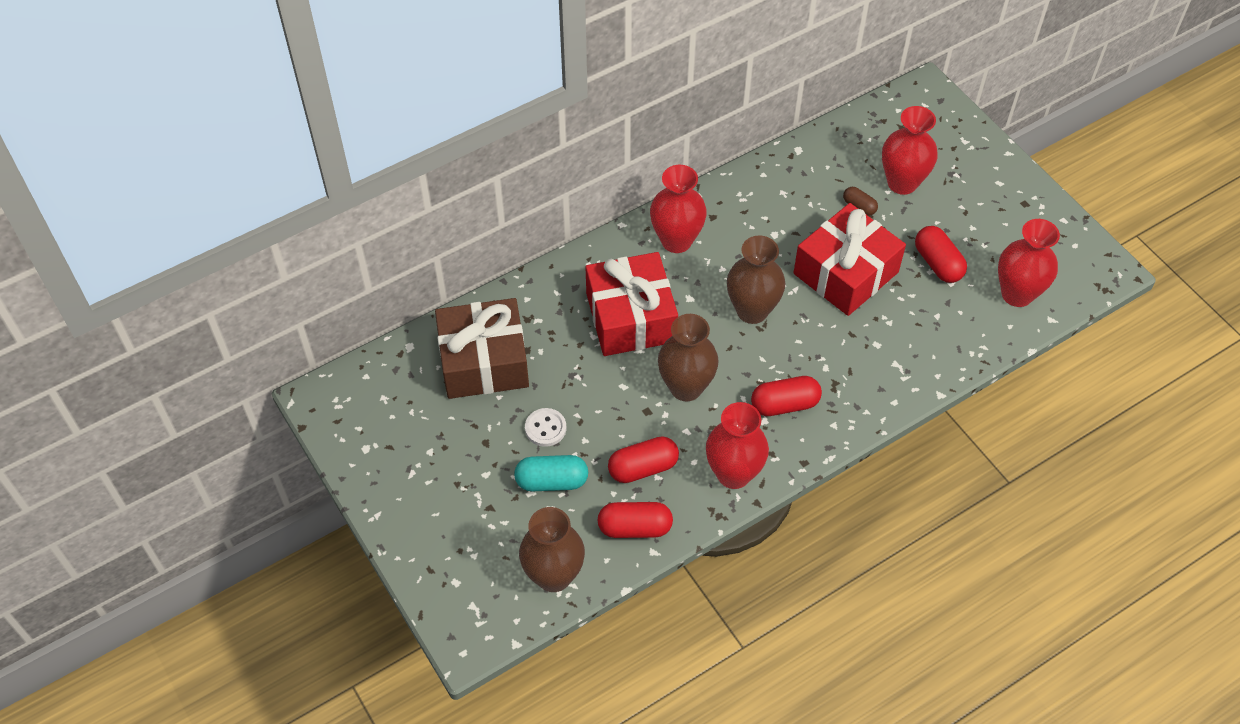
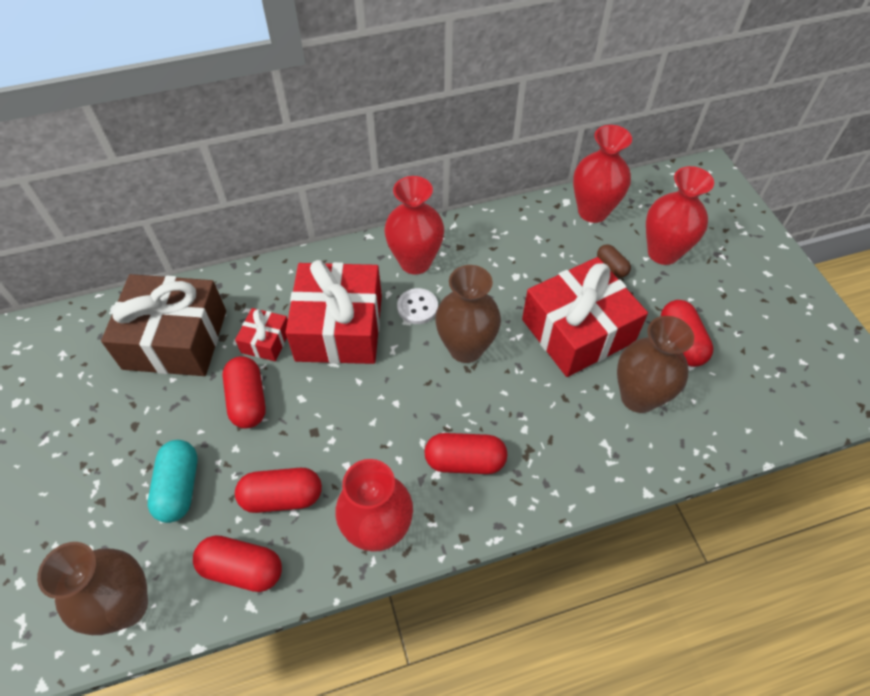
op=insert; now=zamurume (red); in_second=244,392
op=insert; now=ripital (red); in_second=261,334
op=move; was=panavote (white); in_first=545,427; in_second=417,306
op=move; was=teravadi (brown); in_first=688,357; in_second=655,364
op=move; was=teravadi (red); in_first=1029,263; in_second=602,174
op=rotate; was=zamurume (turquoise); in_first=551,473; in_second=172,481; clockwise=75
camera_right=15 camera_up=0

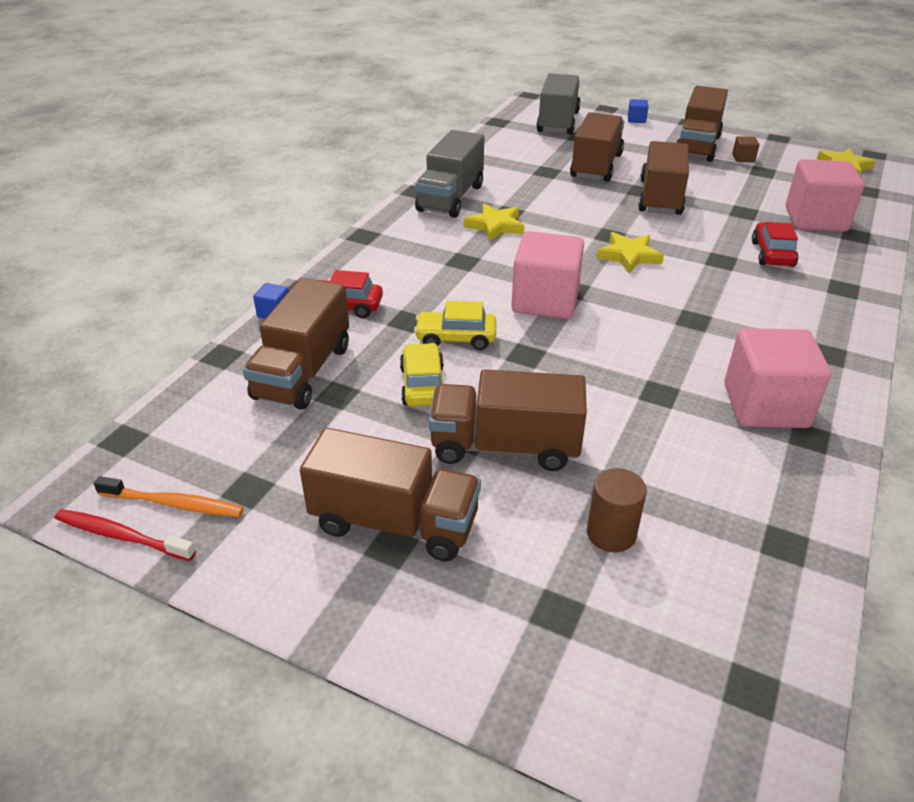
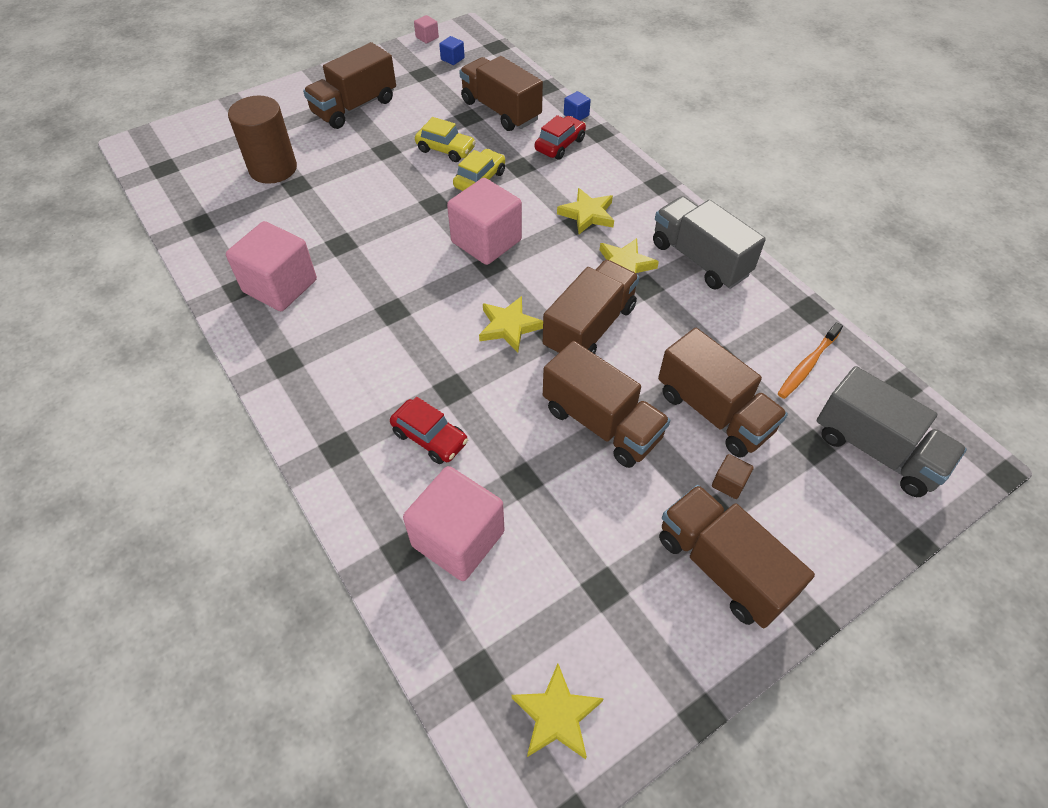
op=insert; now=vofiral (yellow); in_second=585,211
op=move; was=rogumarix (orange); in_first=169,496; in_second=810,360
op=move; was=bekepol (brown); in_first=508,420; in_second=591,307
op=move; was=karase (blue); in_first=638,111; in_second=452,50
op=move; was=karase (brown); in_first=746,149; in_second=733,476
op=replace; was=rogumarix (red); now=karase (pink); in_first=125,535; in_second=426,29
op=resize; was=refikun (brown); in_first=617,510; in_second=262,140; ratio=1.69
camera_right=120 camera_up=15

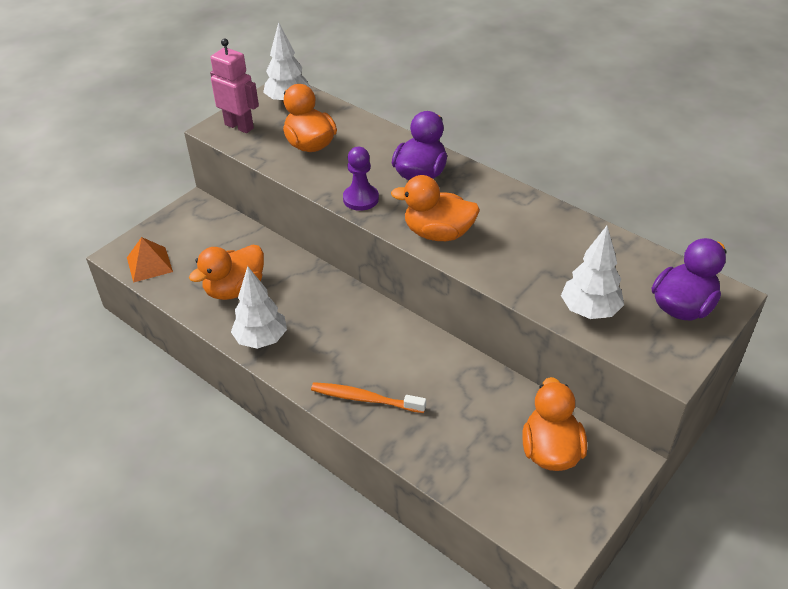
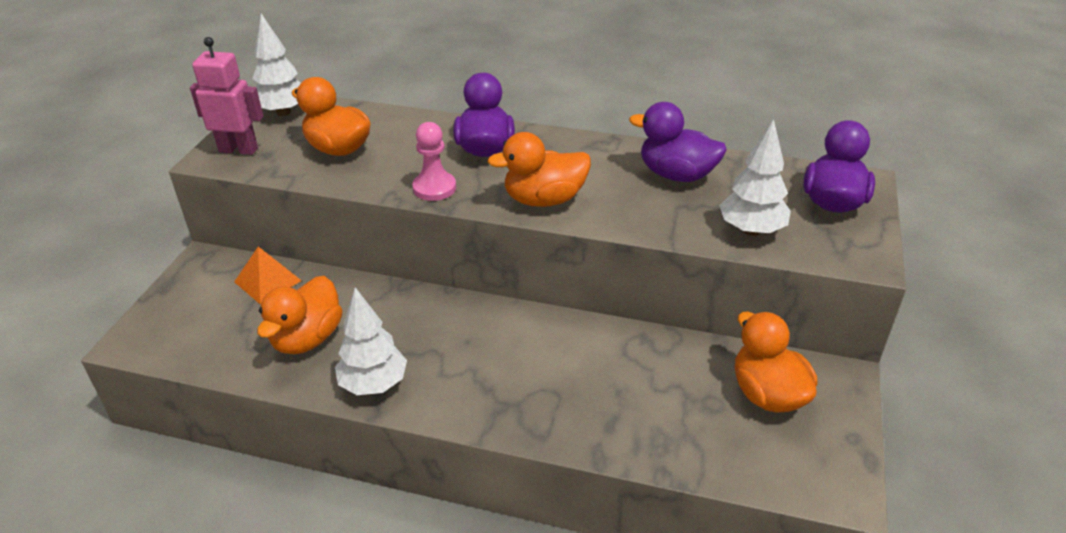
op=delete; was=rogumarix (orange); in_first=368,397
op=insert; now=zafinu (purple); in_second=678,142
op=move; was=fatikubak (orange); in_first=150,260; in_second=268,275
op=recolor; was=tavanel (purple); now=tavanel (pink); in_first=361,179; in_second=434,161
camera_right=-25 camera_up=-5

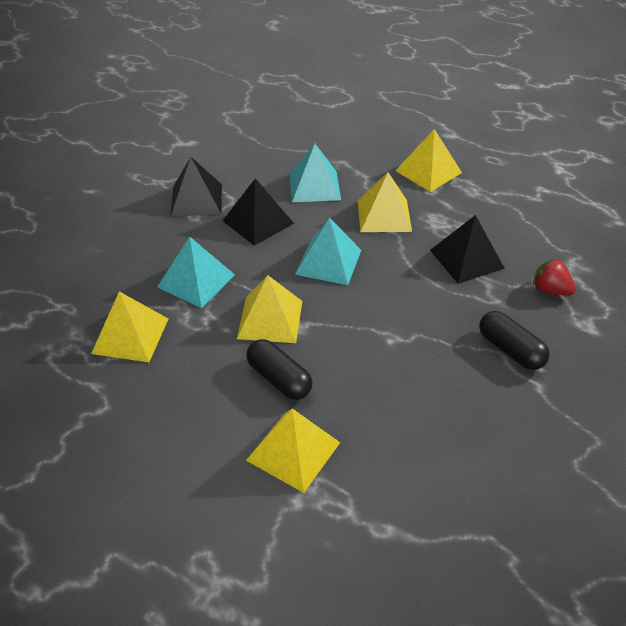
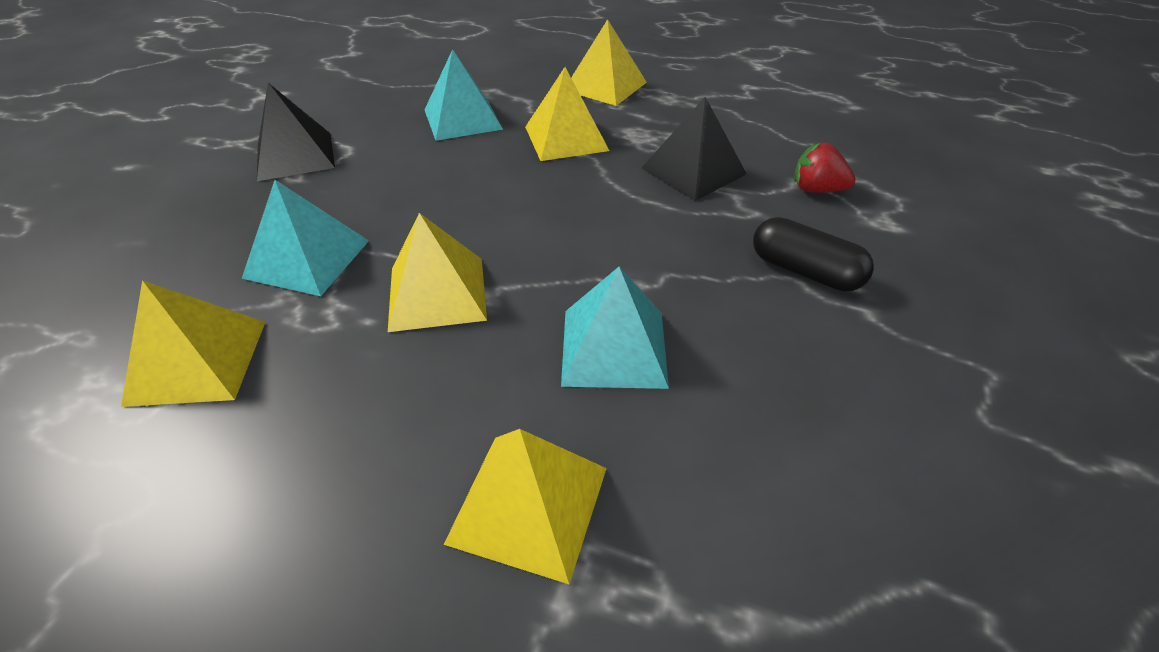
op=delete; was=fatikubak (black); in_first=258,212
op=delete; was=zamurume (black); in_first=279,369
op=move; was=fatikubak (turquoise); in_first=328,251; in_second=615,328
camera_right=-15 camera_up=0

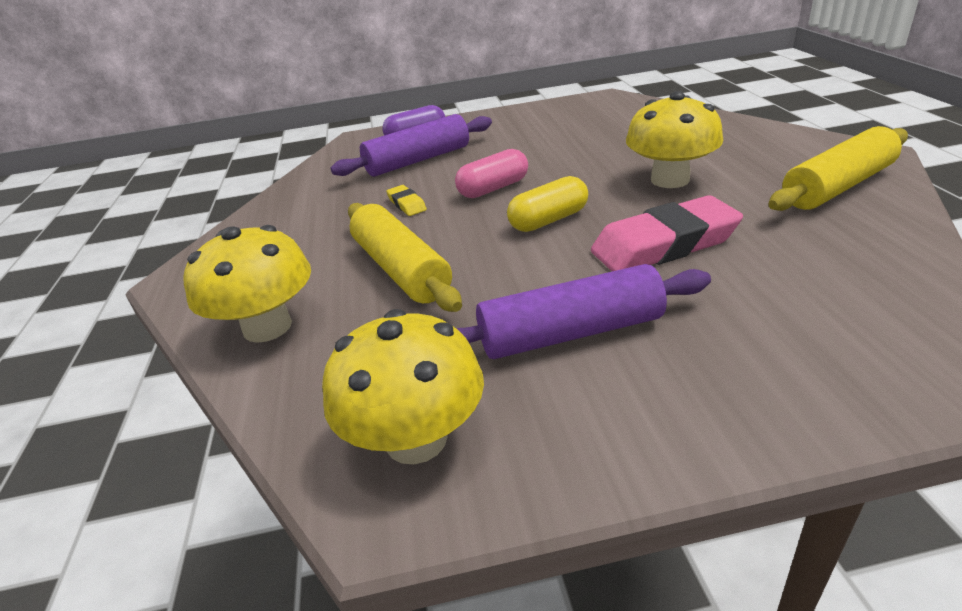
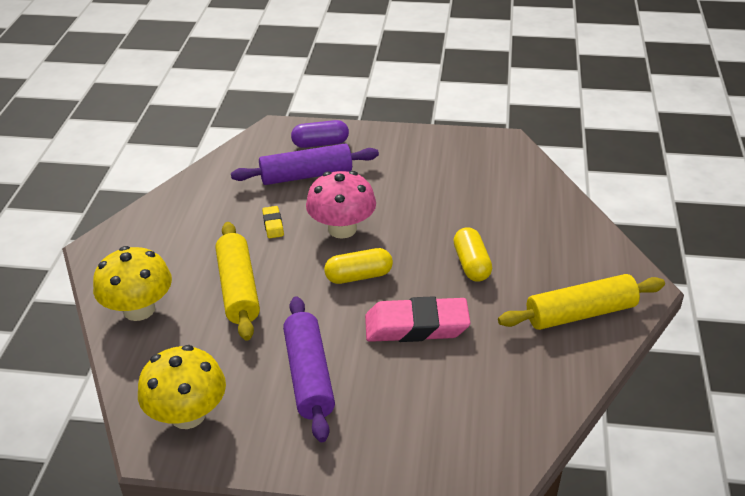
op=replace; was=zamurume (pink); now=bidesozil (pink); in_first=491,173; in_second=341,205
op=replace; was=bidesozil (yellow); now=zamurume (yellow); in_first=674,139; in_second=472,254
op=rotate; was=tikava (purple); in_first=583,311; in_second=309,369; clockwise=75
camera_right=15 camera_up=5

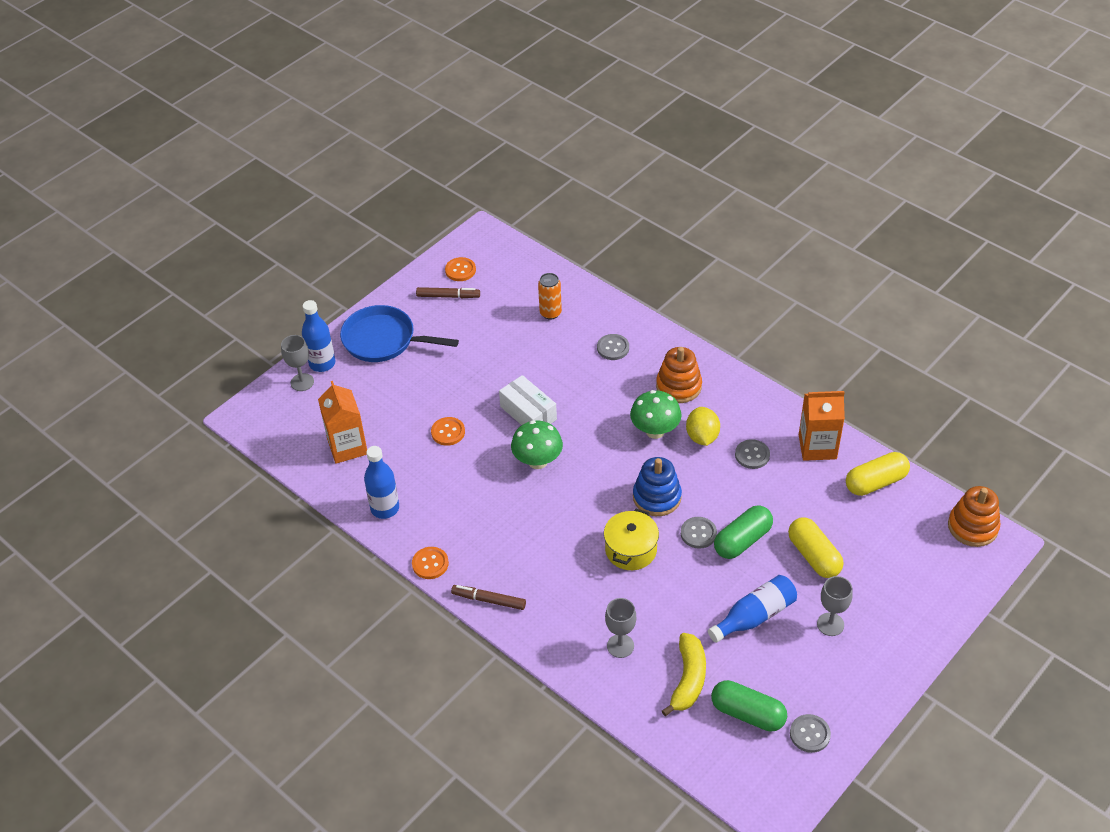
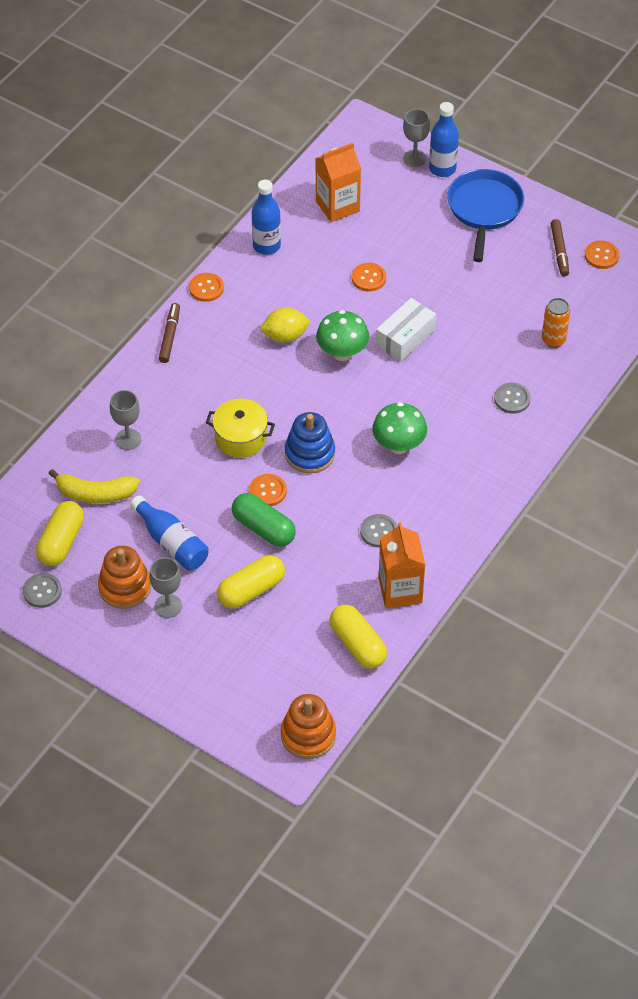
op=move; was=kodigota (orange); in_first=679,375; in_second=124,577
op=move; was=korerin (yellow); in_first=703,426; in_second=284,325
op=recolor; was=panavote (grey); now=panavote (orange); in_first=699,533; in_second=268,490
op=recolor; was=zamurume (green); now=zamurume (yellow); in_first=749,706; in_second=60,533
camera_right=80 camera_up=5

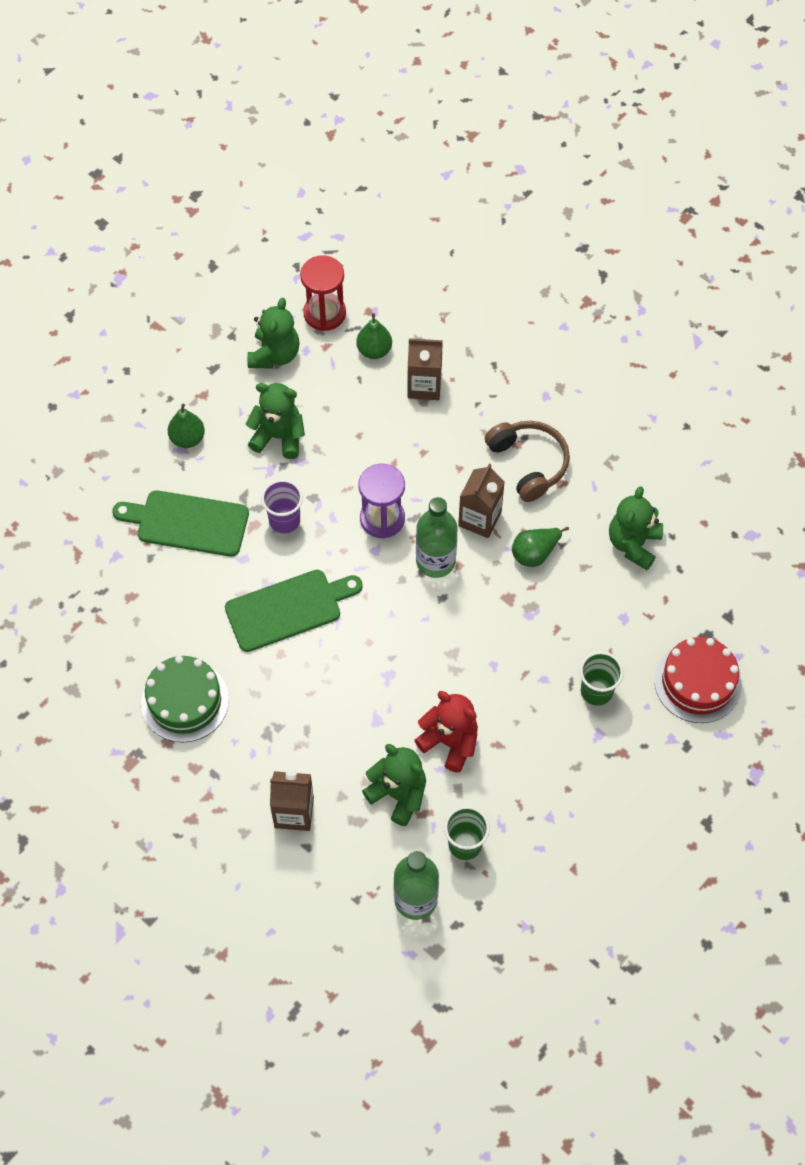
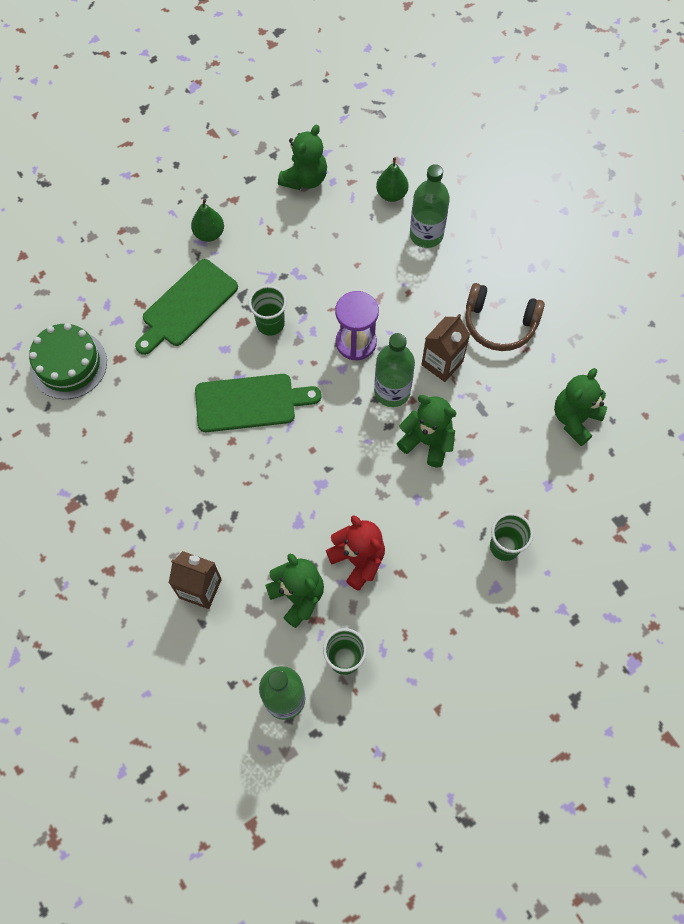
op=delete; was=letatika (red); in_first=323,293
op=delete; was=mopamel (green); in_first=540,547
op=delete; was=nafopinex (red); in_first=698,680
op=move; was=nafopinex (green); in_first=185,699; in_second=68,361
op=move; was=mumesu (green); in_first=275,421; in_second=426,431
op=replace; was=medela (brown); now=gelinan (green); in_first=425,369; in_second=430,206
op=recolor; was=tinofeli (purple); now=tinofeli (green); in_first=282,506; in_second=268,310
op=rotate; was=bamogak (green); in_first=180,523; in_second=186,307; clockwise=-75
op=rotate; was=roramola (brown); in_first=527,461; in_second=505,317; clockwise=120
camera_right=15 camera_up=5

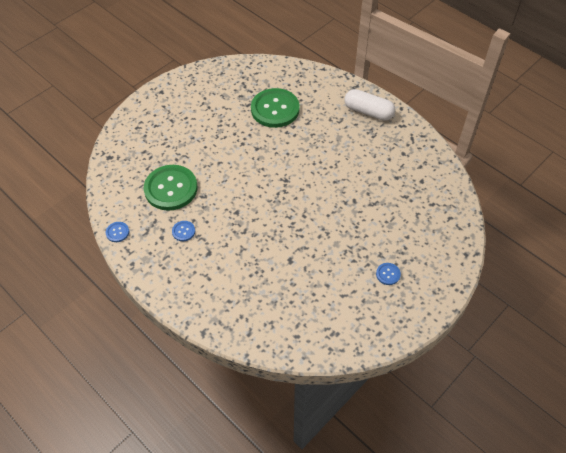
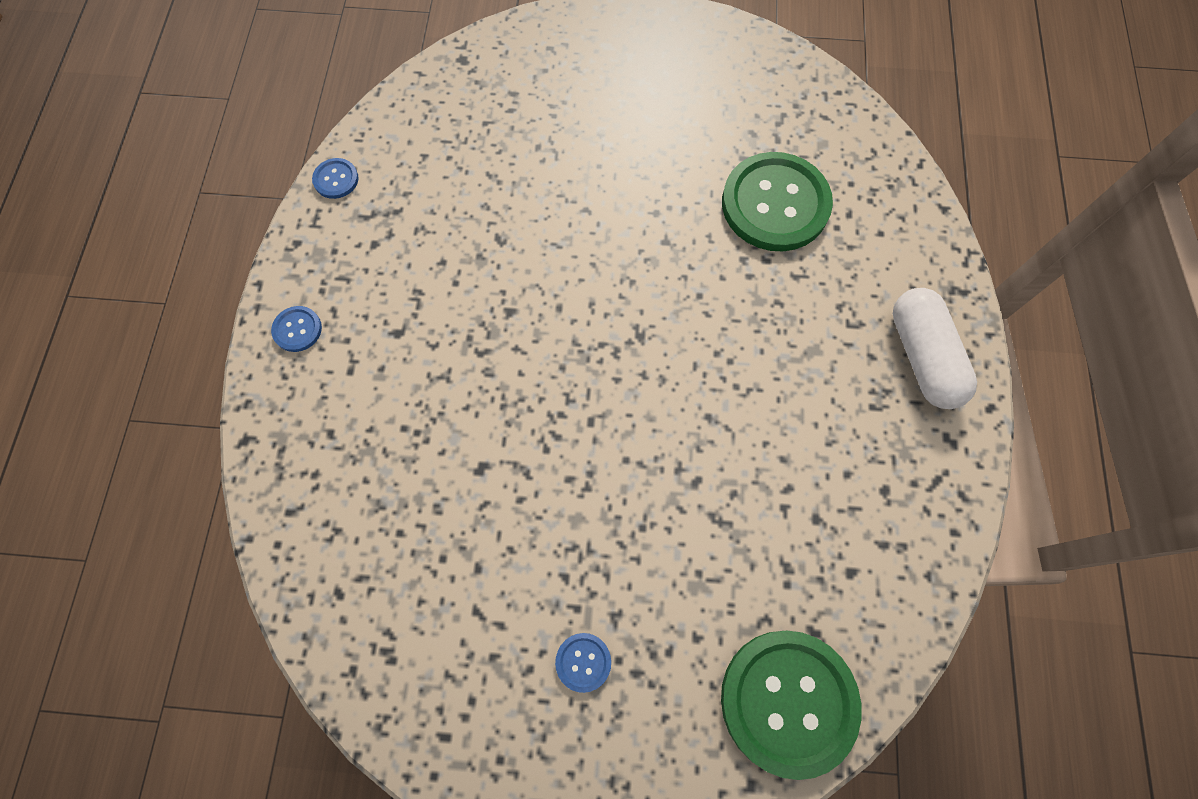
op=move; was=panavote (green); in_first=170,188; in_second=791,705
op=move; was=panavote (blue); in_first=183,231; in_second=296,329
camera_right=50 camera_up=15

